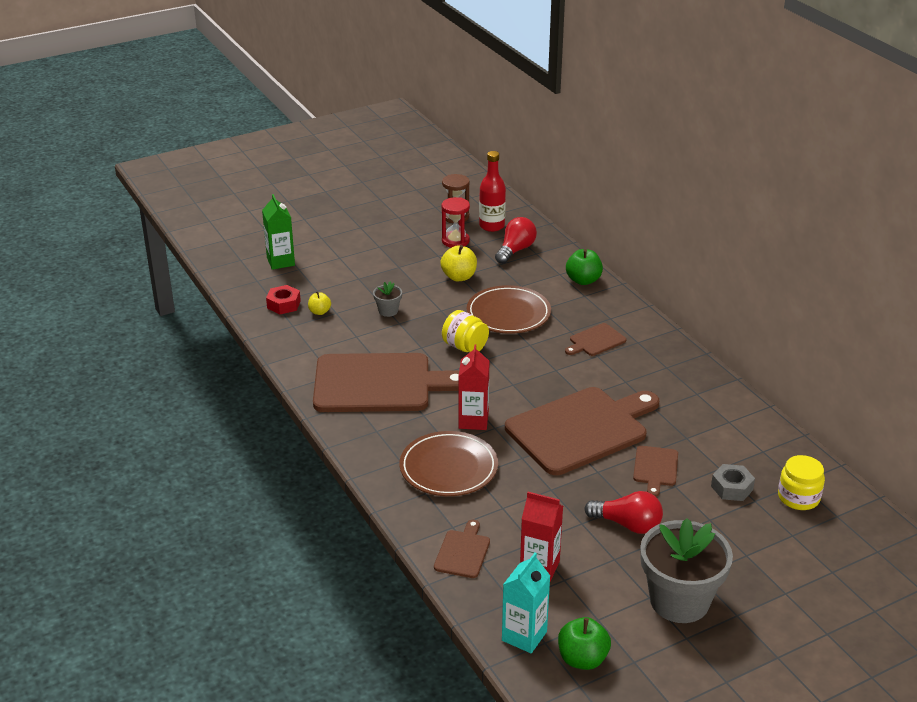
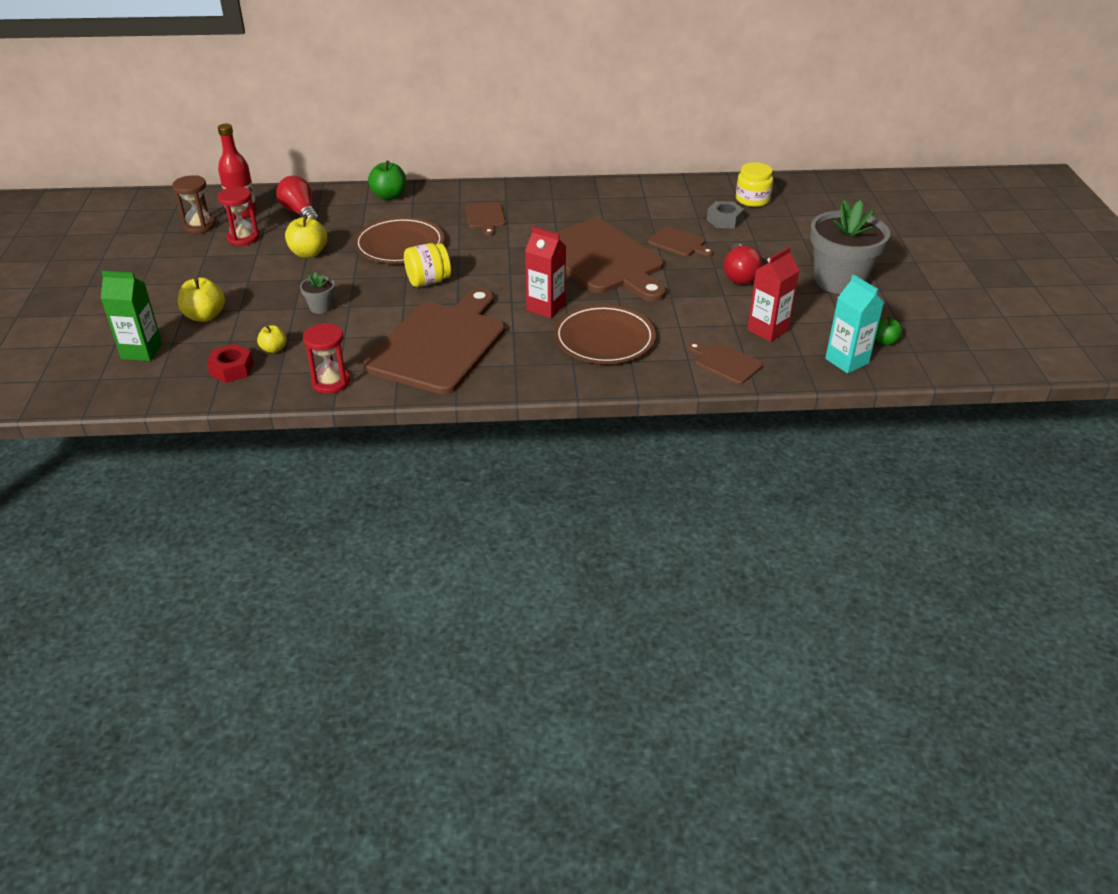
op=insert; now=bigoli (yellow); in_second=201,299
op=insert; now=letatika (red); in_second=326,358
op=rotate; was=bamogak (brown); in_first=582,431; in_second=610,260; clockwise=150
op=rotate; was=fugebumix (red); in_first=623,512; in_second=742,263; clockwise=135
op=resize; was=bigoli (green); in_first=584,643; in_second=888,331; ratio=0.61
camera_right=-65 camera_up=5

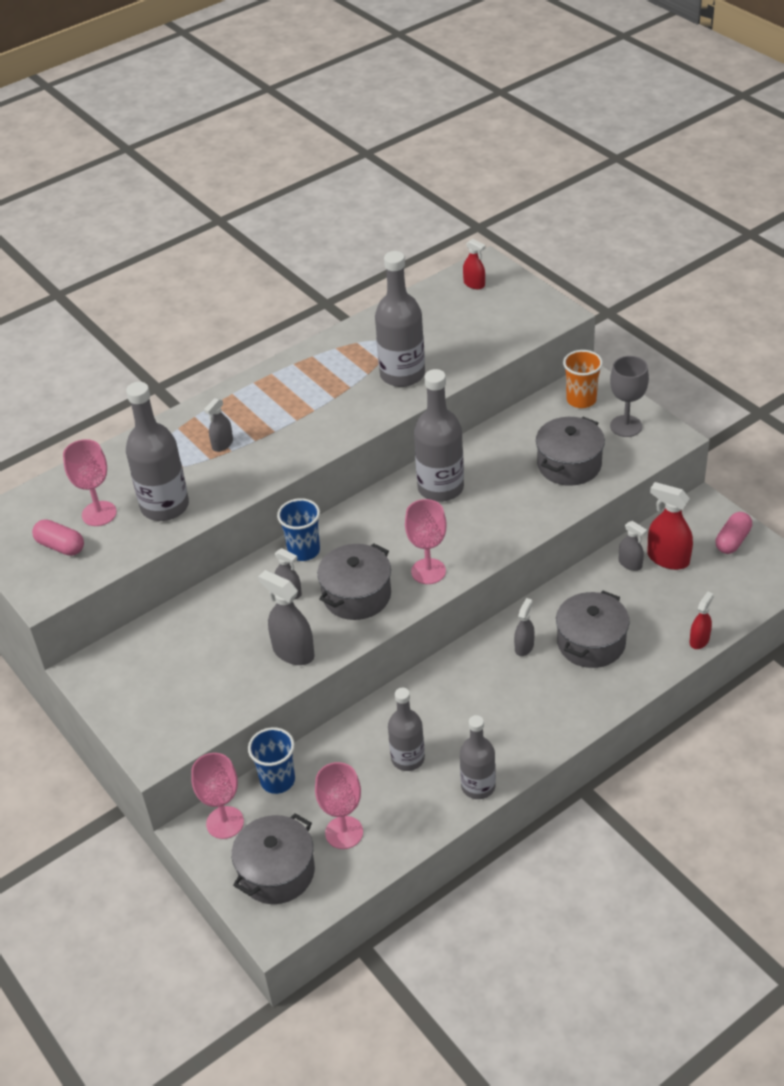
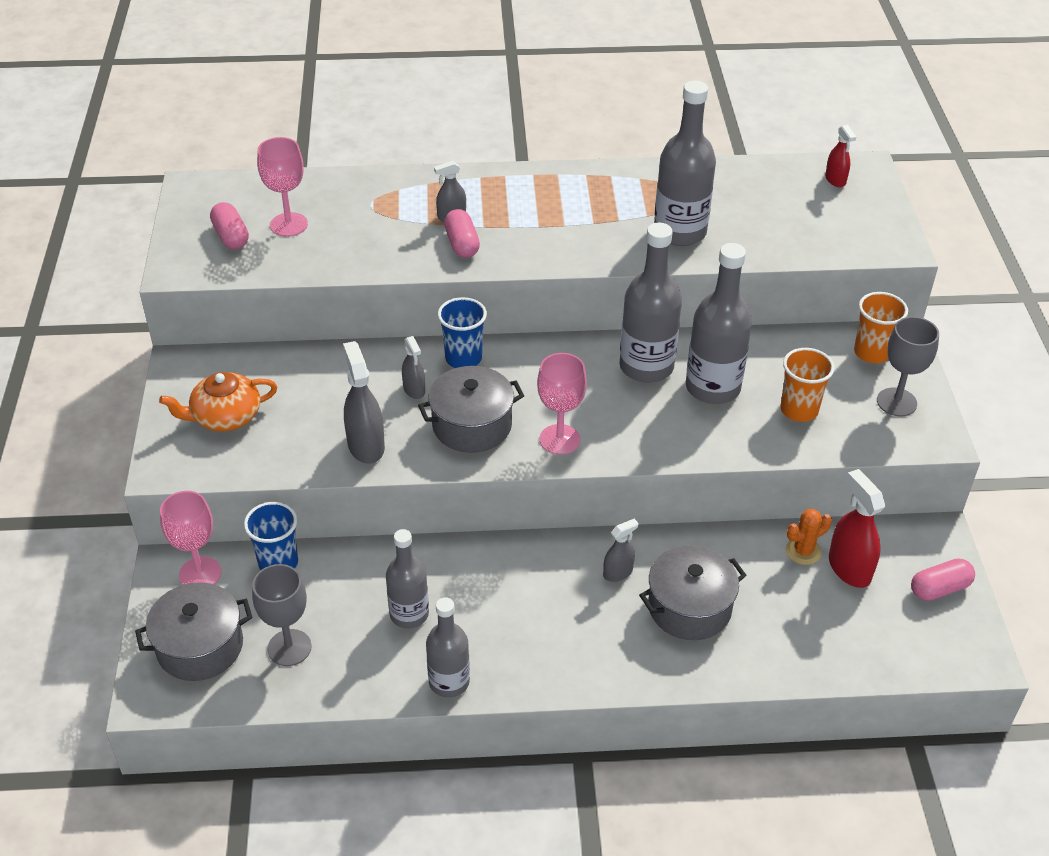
op=delete; was=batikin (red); in_first=701,620
op=insert; now=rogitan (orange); in_second=218,401
op=insert; now=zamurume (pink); in_second=462,233
op=move; was=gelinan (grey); in_first=157,451; in_second=719,323
op=replace; was=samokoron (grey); now=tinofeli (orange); in_first=570,451; in_second=808,385
op=replace; was=batikin (grey); now=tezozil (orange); in_first=633,546; in_second=809,537
op=recolor; was=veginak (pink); now=veginak (grey); in_first=339,805; in_second=282,615
camera_right=30 camera_up=0

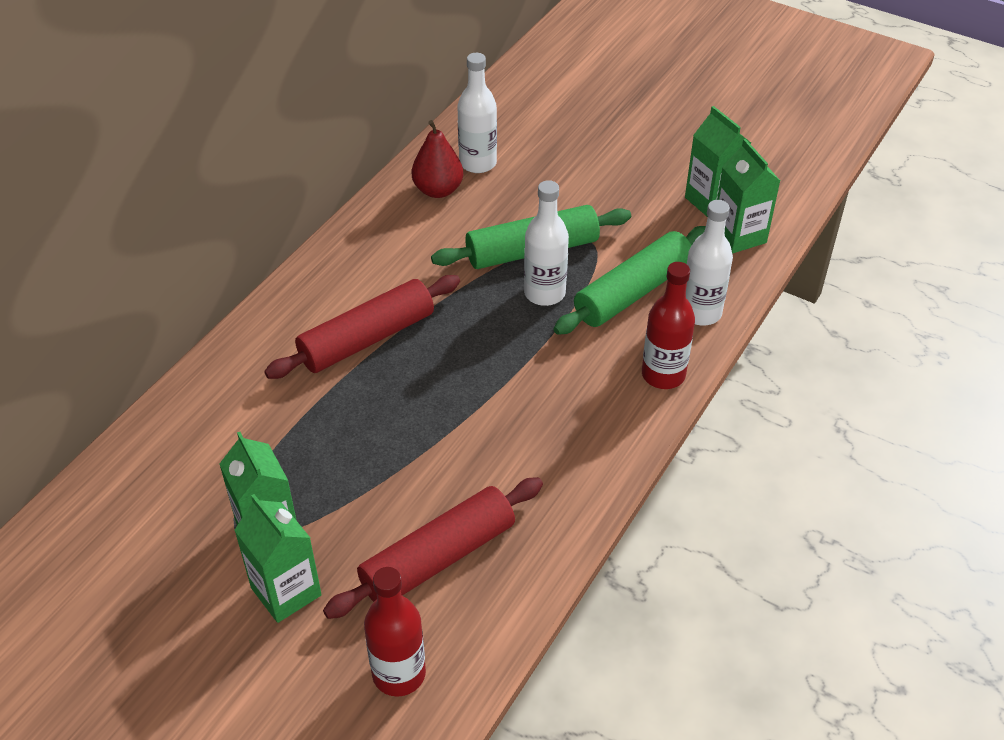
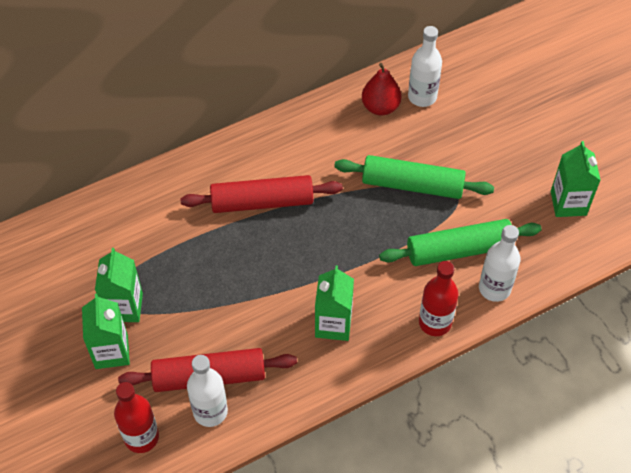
op=move; was=gelinan (white); in_first=546,243; in_second=207,391
op=move; was=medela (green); in_first=748,196; in_second=334,303
camera_right=30 camera_up=10

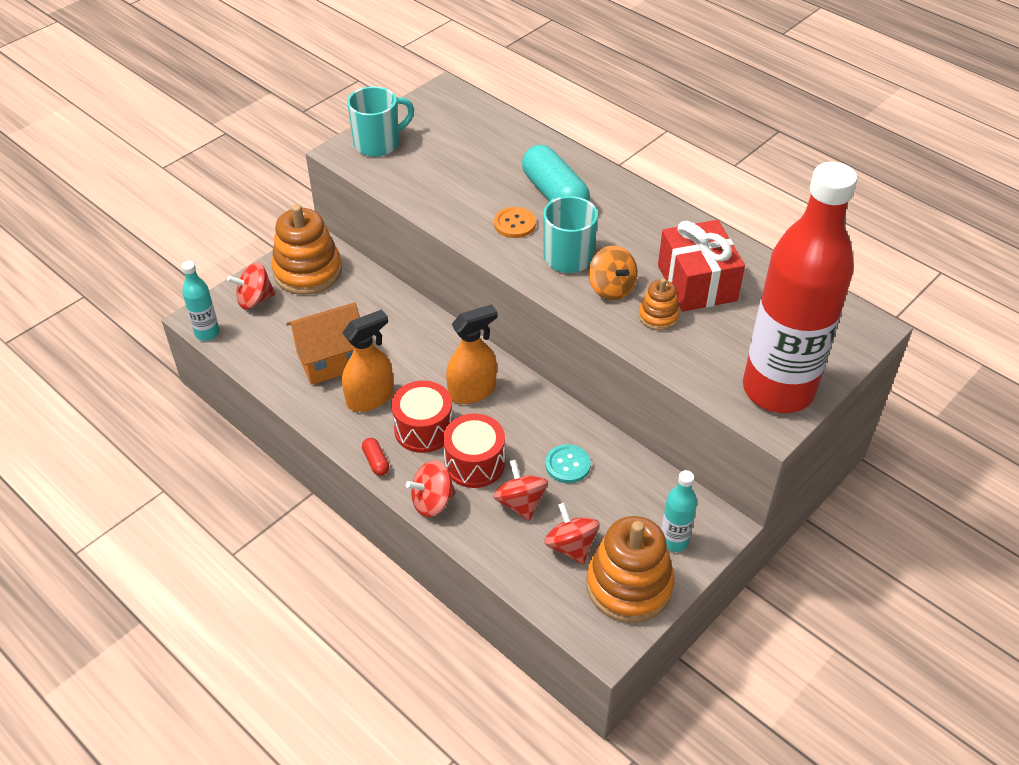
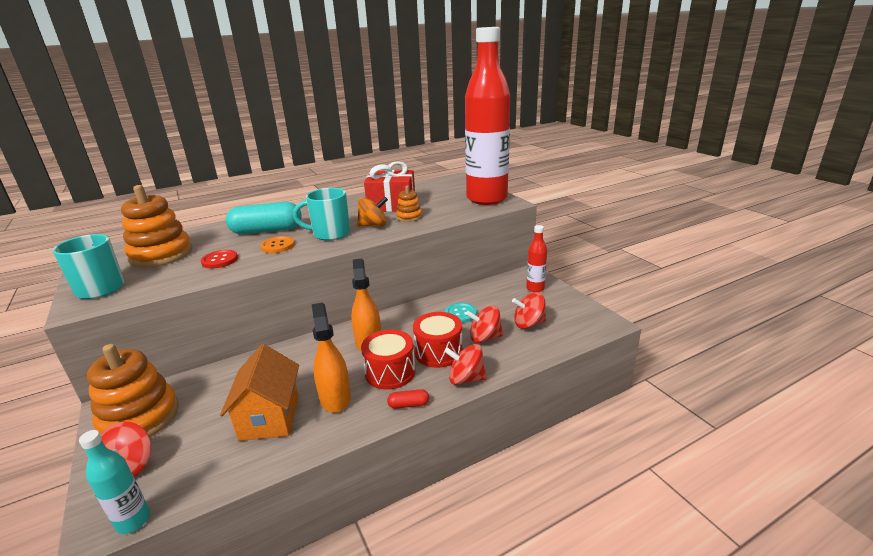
op=insert; now=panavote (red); in_second=219,259
op=move; was=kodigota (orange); in_first=630,569; in_second=156,226
op=recolor; was=gelinan (turquoise); now=gelinan (red); in_first=679,511; in_second=536,258
op=rotate; was=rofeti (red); in_first=431,488; in_second=465,364; clockwise=105
camera_right=-70 camera_up=-20

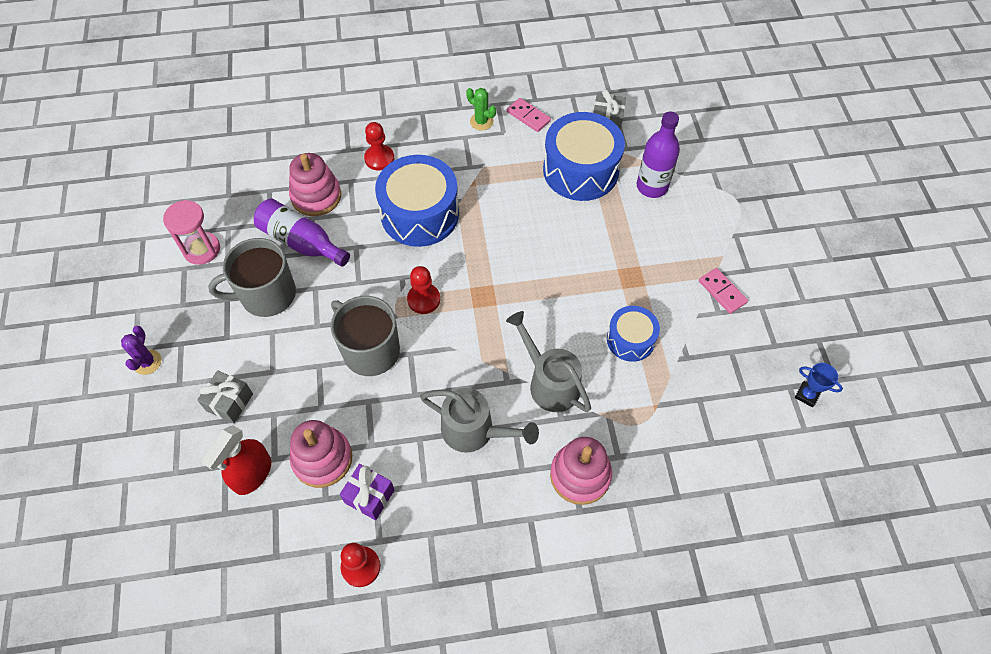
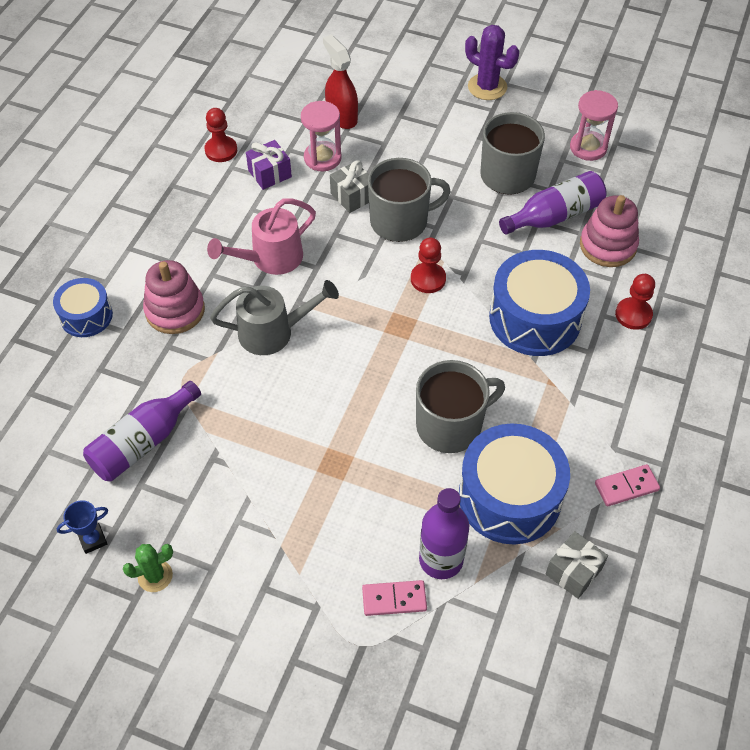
op=insert; now=gelinan (purple); in_second=142,431
op=insert; now=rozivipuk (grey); in_second=460,406
op=move; was=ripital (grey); in_first=225,396; in_second=349,186
op=move; was=tezozil (green); in_first=481,109; in_second=148,568
op=move; was=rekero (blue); in_first=633,334; in_second=83,307
op=move; was=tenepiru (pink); in_first=723,291; in_second=394,598
op=replace; was=kodigota (pink); now=letatika (pink); in_first=321,454; in_second=321,136
op=recolor; was=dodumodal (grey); now=dodumodal (pink); in_first=479,420; in_second=261,236
op=resize; was=tezozil (purple); in_first=141,350; in_second=492,62; ratio=1.56
camera_right=120 camera_up=-5

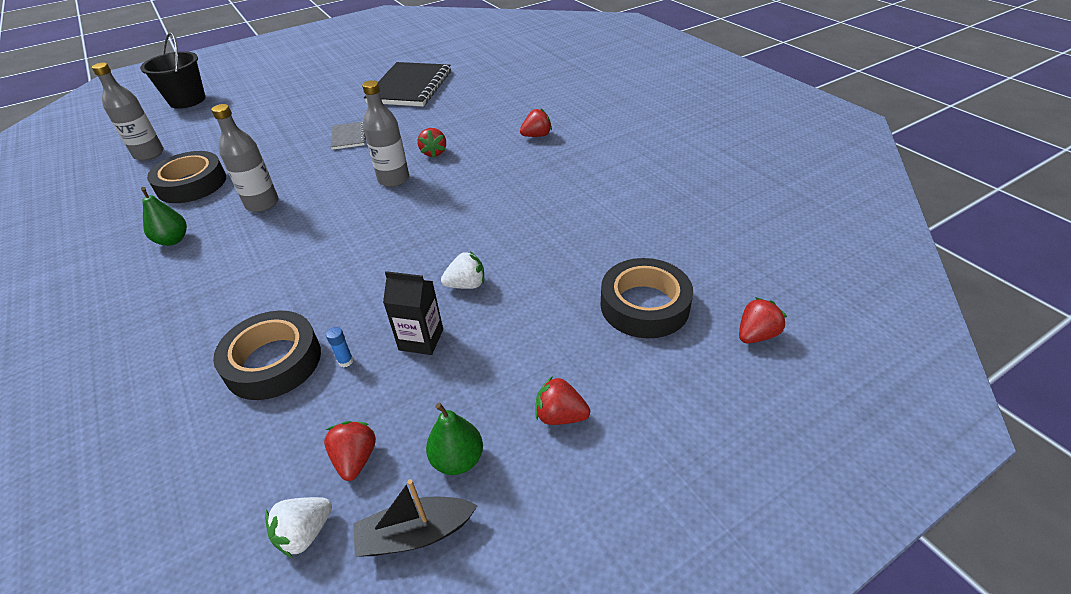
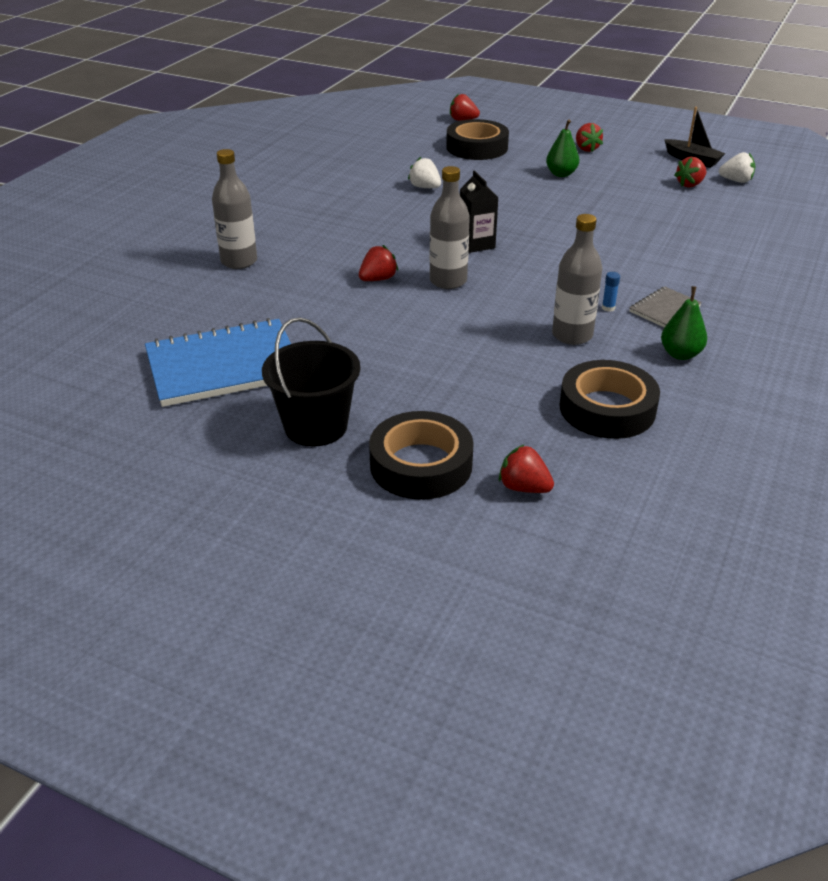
op=move; was=gelinan (grey); in_first=128,112; in_second=234,209
op=move; was=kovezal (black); in_first=173,70; in_second=311,382
op=move; was=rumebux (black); in_first=267,355; in_second=421,455
op=move; was=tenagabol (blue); in_first=339,347; in_second=611,292
op=move; was=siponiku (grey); in_first=348,136; in_second=665,307
op=move; was=medela (black); in_first=413,313; in_second=479,211
op=move; was=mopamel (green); in_first=454,439; in_second=562,148
op=move; was=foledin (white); in_first=462,270; in_second=424,172
op=move; was=foledin (red); in_first=536,123; in_second=526,468
op=recolor; was=siponiku (black); now=siponiku (blue); in_first=407,84; in_second=218,362
camera_right=-125 camera_up=-5

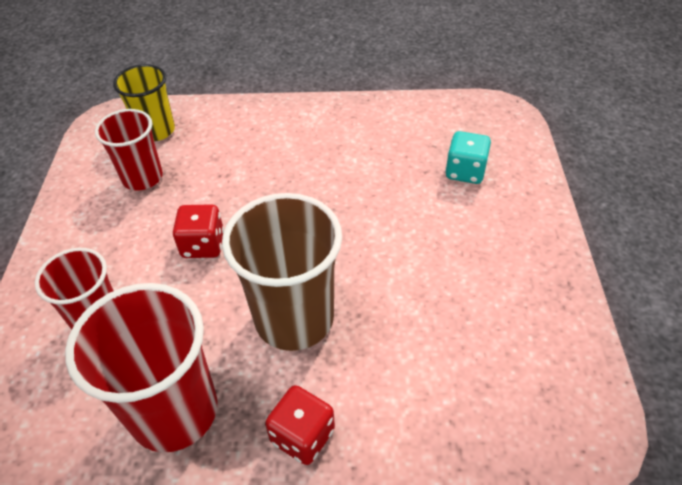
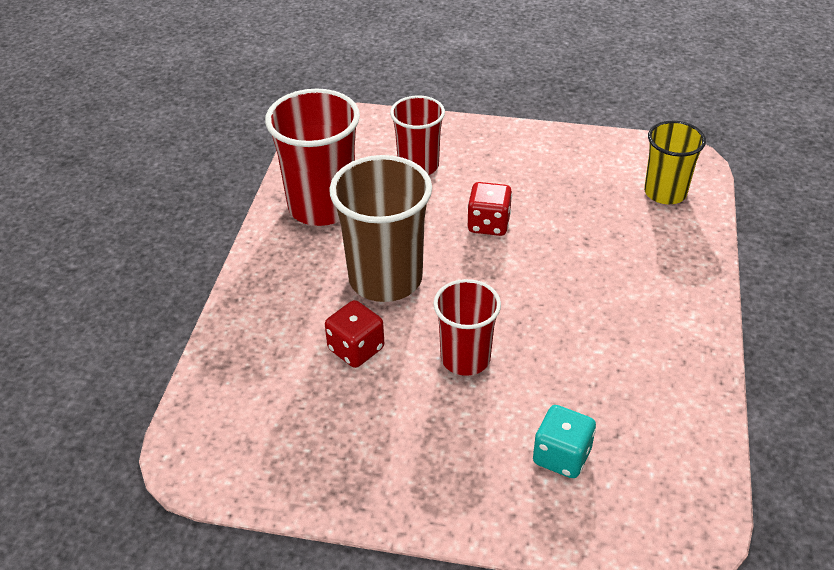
op=move; was=tinofeli (red); in_first=129,150; in_second=467,327
op=move; was=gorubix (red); in_first=300,425; in_second=354,334
camera_right=100 camera_up=-5

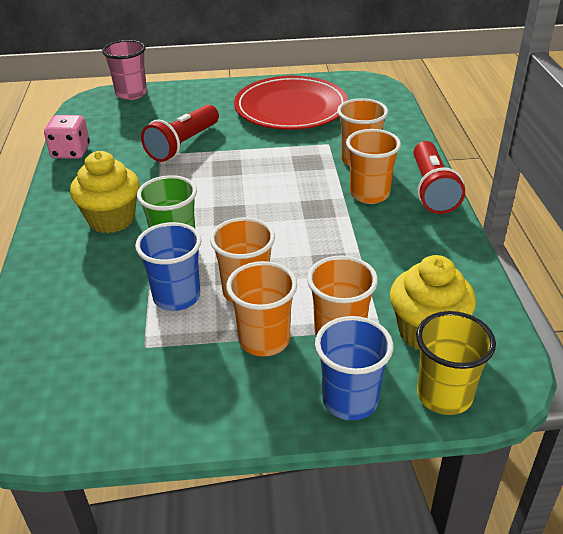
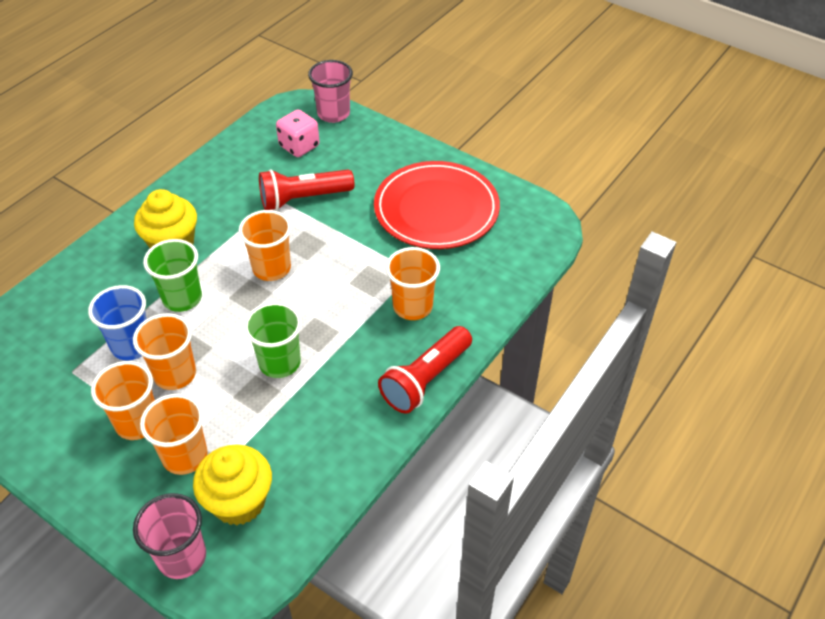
op=delete; was=tinofeli (blue); in_first=354,368
op=insert; now=tinofeli (green); in_second=273,340
op=move; was=gorubix (pink); in_first=67,137; in_second=298,133
op=move; was=tinofeli (orange); in_first=373,166; in_second=265,245
op=recolor; was=tinofeli (yellow); now=tinofeli (pink); in_first=456,363; in_second=169,536
camera_right=40 camera_up=10

